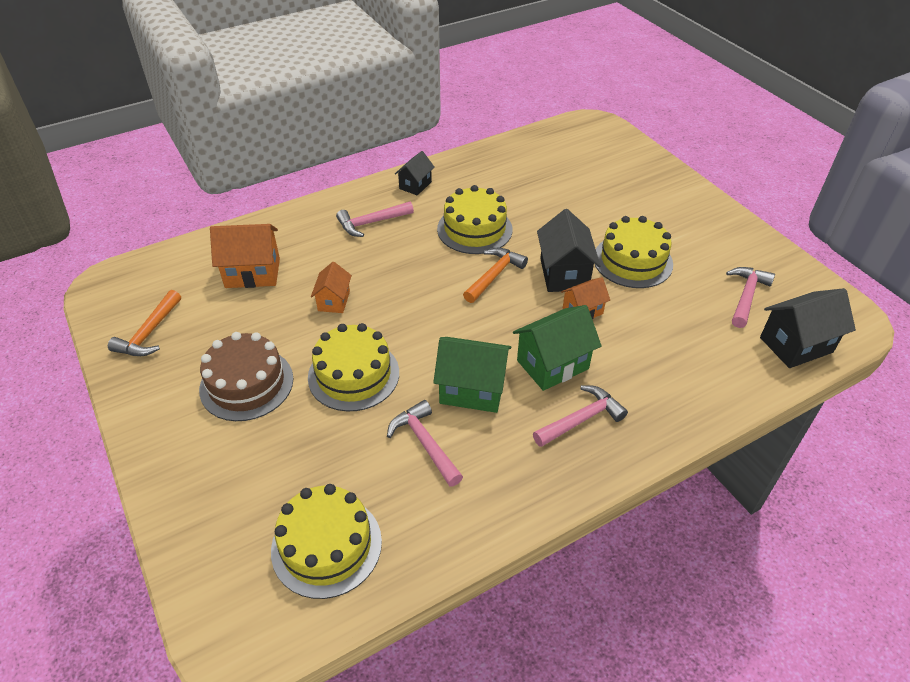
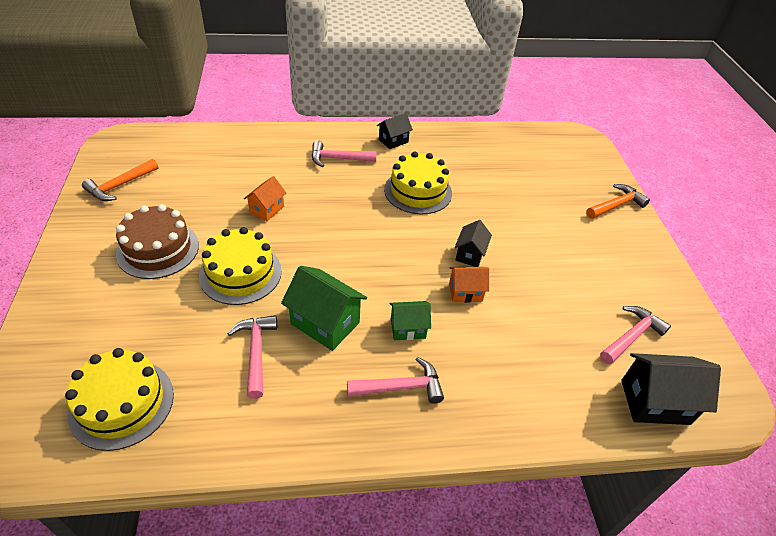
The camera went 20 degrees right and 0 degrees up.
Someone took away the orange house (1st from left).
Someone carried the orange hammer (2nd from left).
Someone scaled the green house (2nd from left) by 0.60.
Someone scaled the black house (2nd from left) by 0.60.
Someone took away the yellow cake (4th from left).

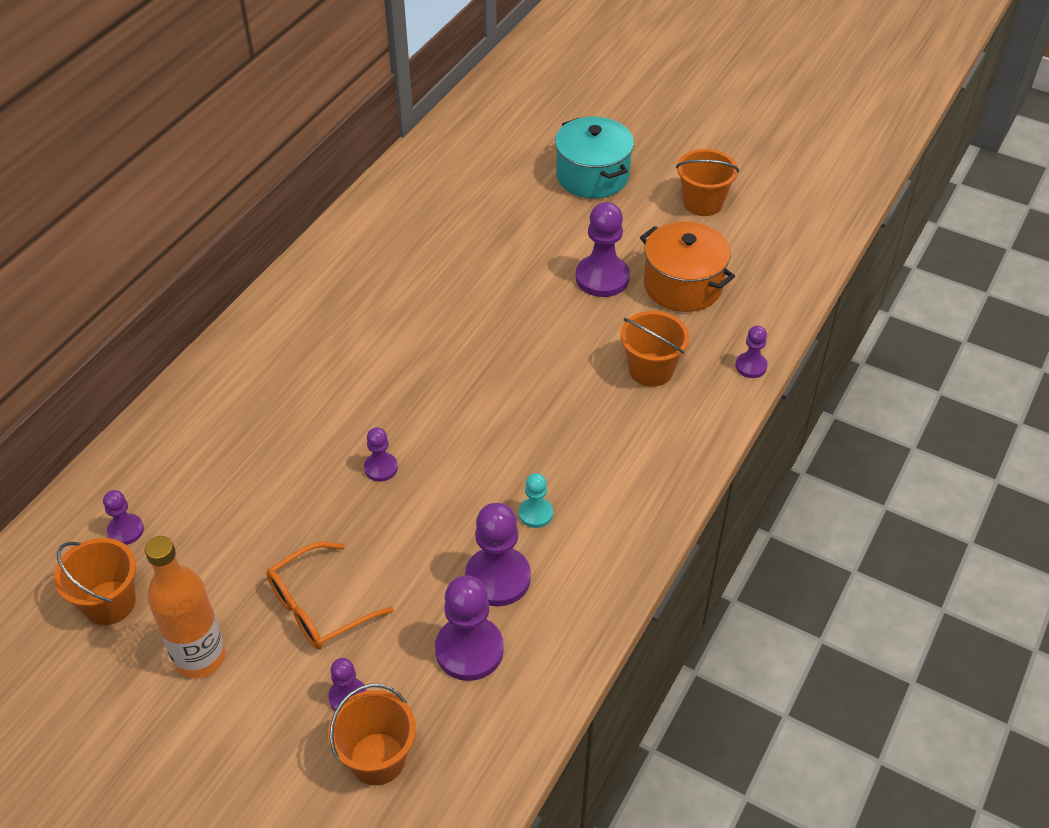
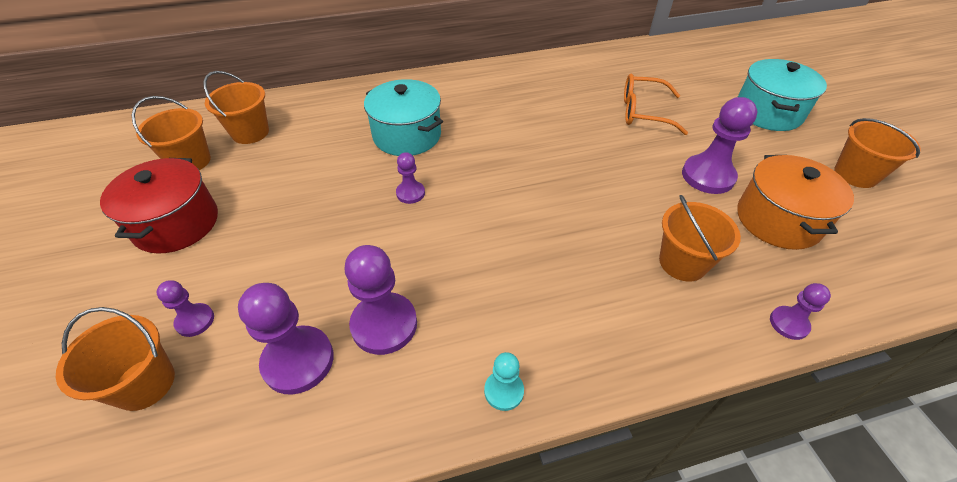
The camera went 45 degrees right and 0 degrees up.
Someone swapped the purple pawn (1st from left) for the orange bucket (3rd from left).
Someone swapped the orange bottle for the red pot.
Someone carried the orange glasses.
Someone carried the turquoise pawn.
Someone put down the turquoise pot (1st from left).

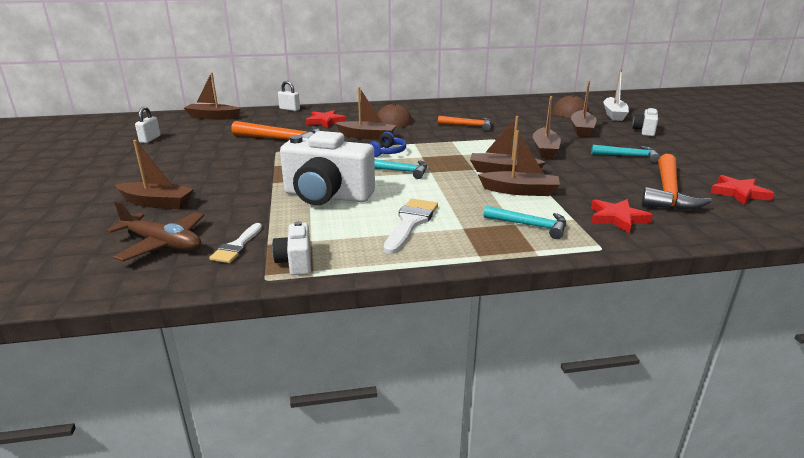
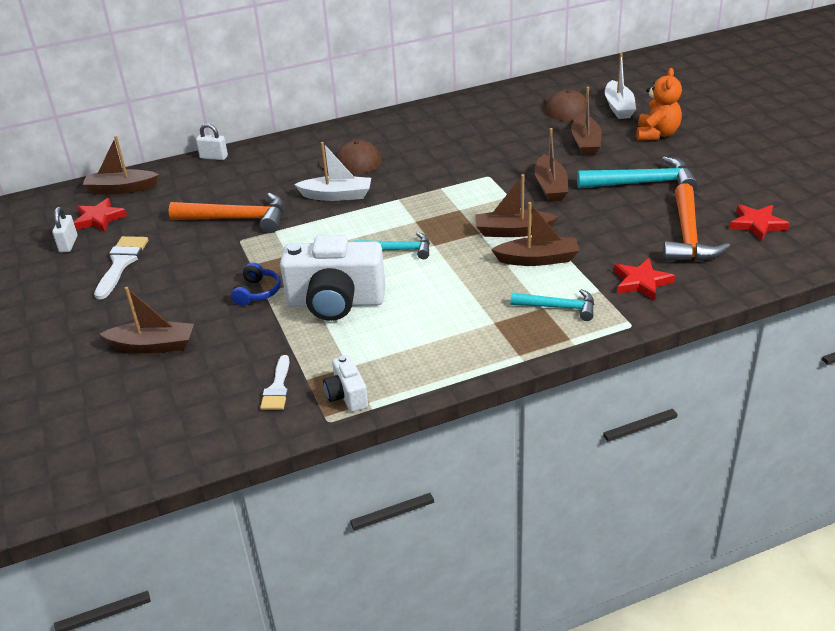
The camera went 10 degrees left and 10 degrees up.
Someone took away the brown plane.
Someone carried the red star (1st from left).
Someone repainted the brown boat (3rd from left), which became the white boat (1st from left).
Someone carried the blue headphones.
Someone carried the white brush (2nd from left in the first image).
Someone took away the orange hammer (2nd from left).
Someone scaled the turquoise hammer (3rd from left) by 1.61.
Someone swapped the white camera (3rd from left) for the orange teddy bear.

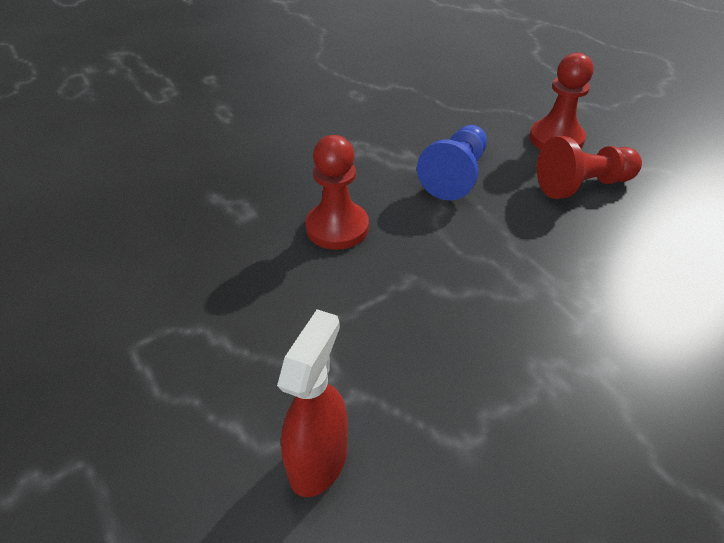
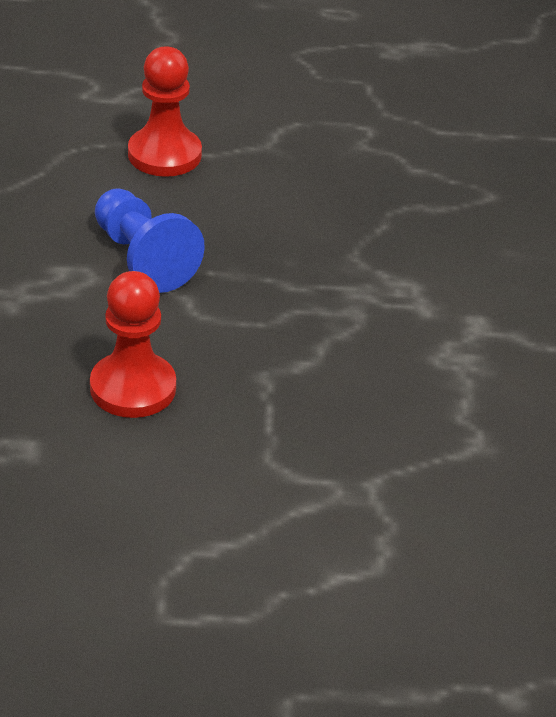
The camera went 60 degrees left and 5 degrees down.
Someone took away the red spray bottle.
Someone took away the red pawn (3rd from left).

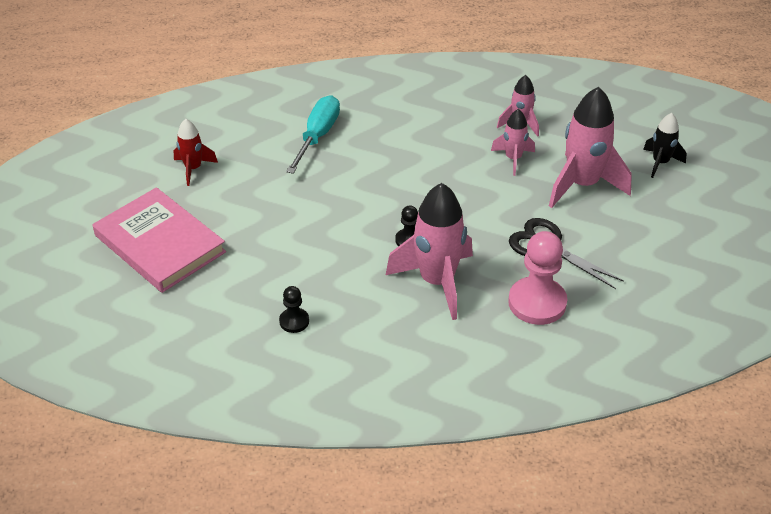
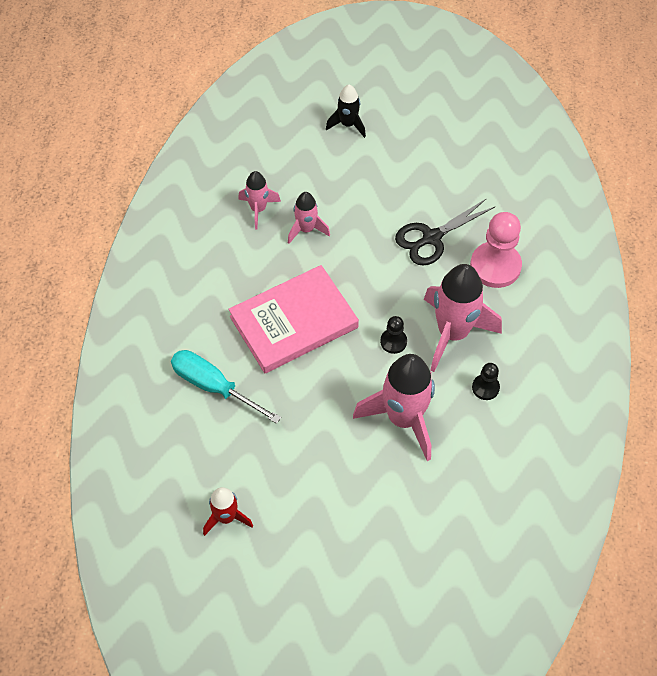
The camera went 75 degrees left and 15 degrees up.
Someone carried the pink book.
Someone carried the black pawn (1st from left in the first image).
Someone carried the pink rocket (4th from left in the first image).

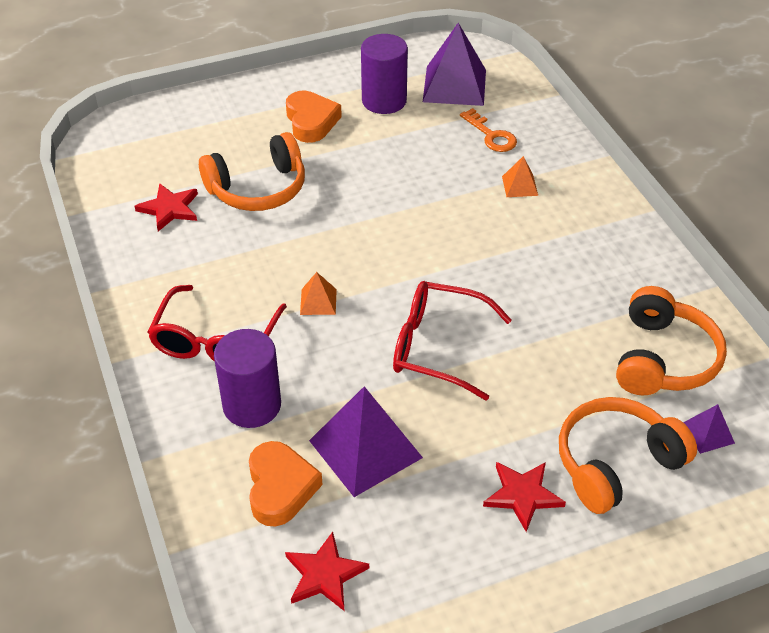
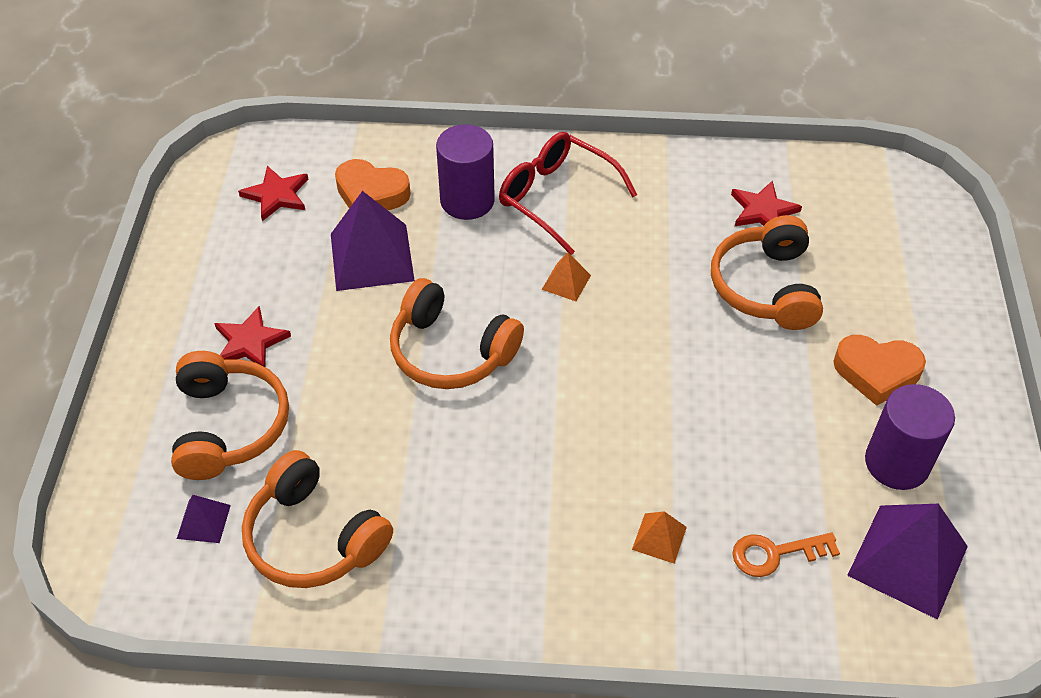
The camera went 115 degrees right and 5 degrees up.
Someone swapped the red glasses (2nd from left) for the orange headphones (3rd from left).

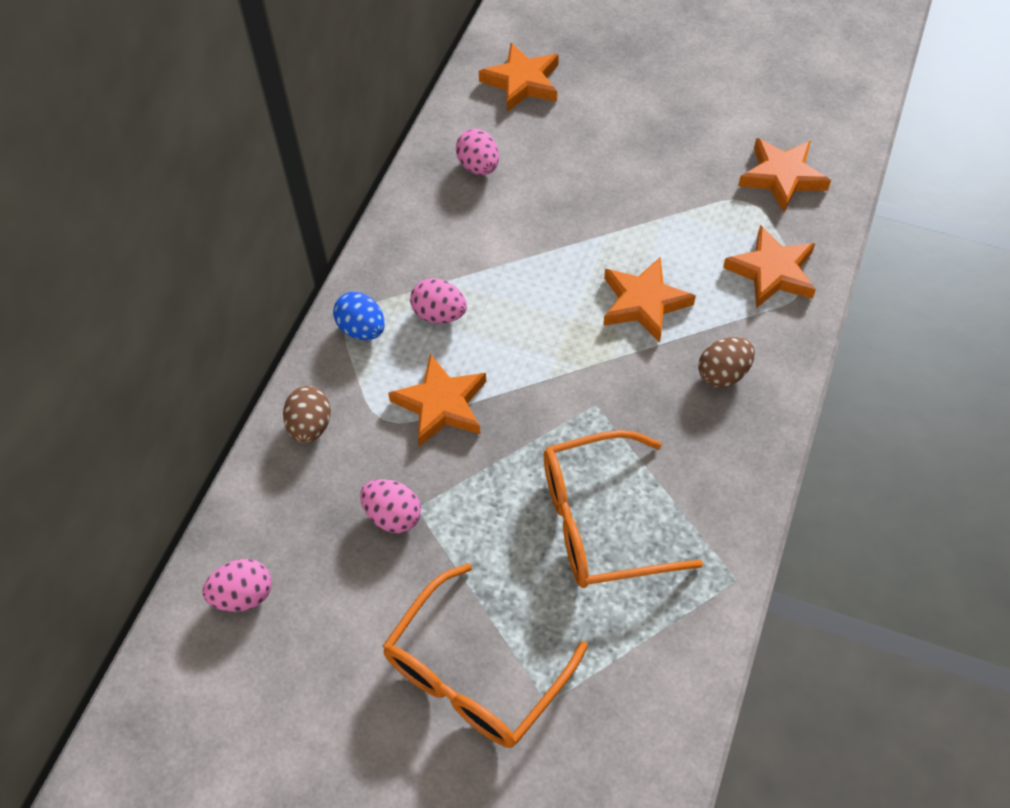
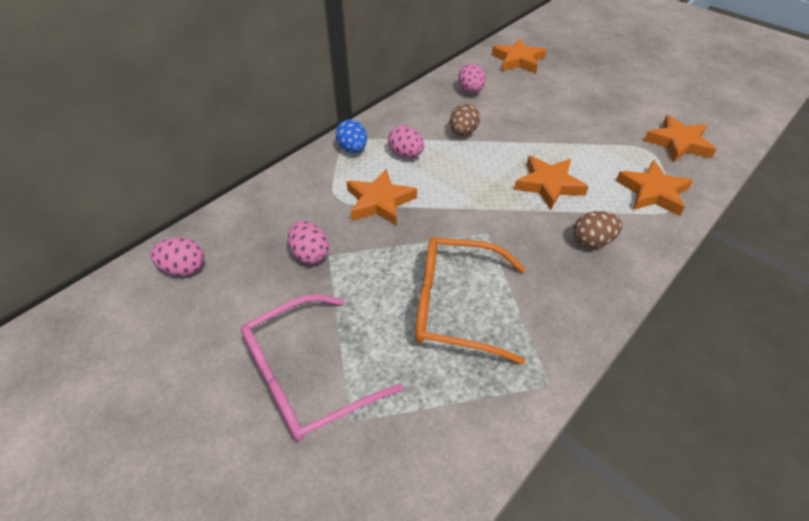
The camera went 20 degrees right and 10 degrees down.
Someone carried the brown egg (1st from left).
Someone repainted the orange glasses (1st from left), which became the pink glasses.

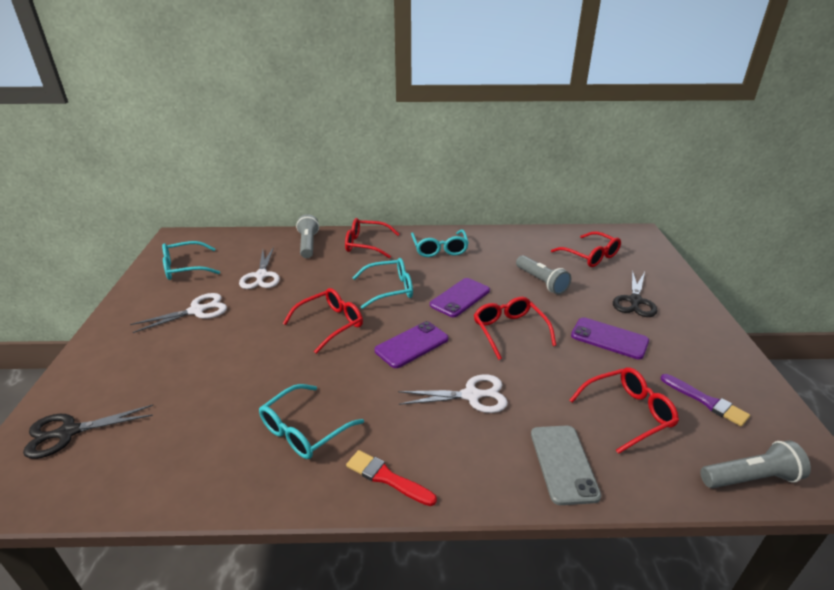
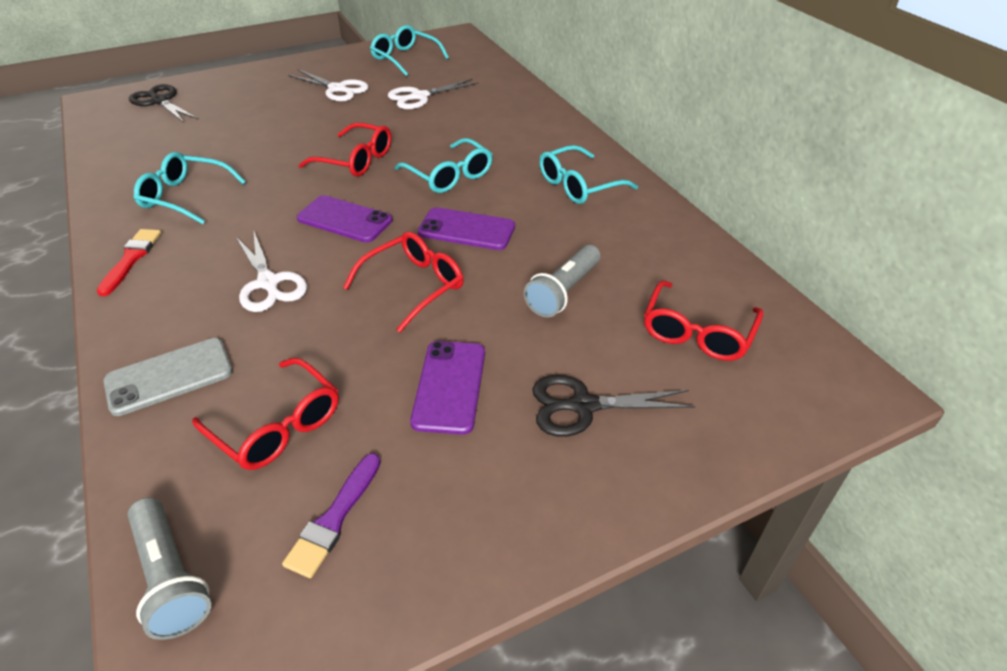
The camera went 65 degrees right and 10 degrees up.
Someone took away the grey flashlight (1st from left).
Someone took away the red glasses (2nd from left).

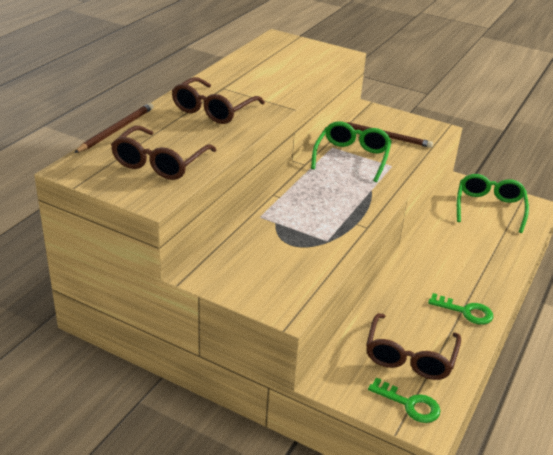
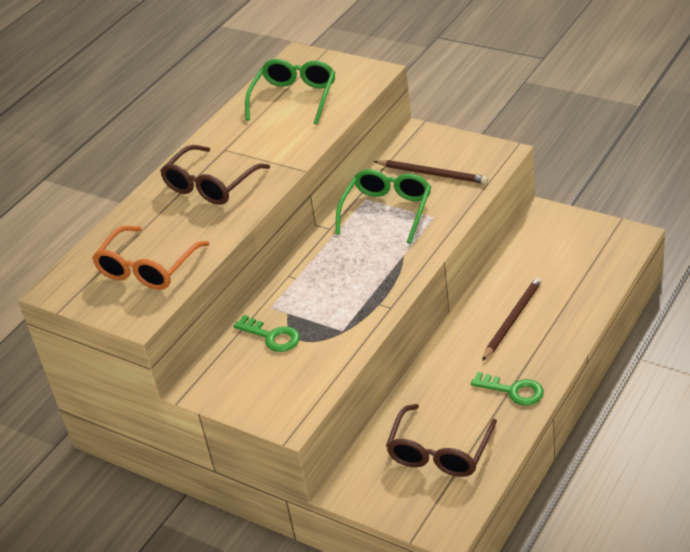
The camera went 10 degrees right and 5 degrees up.
Someone carried the brown pencil (1st from left in the first image).
Someone repainted the brown glasses (1st from left), which became the orange glasses.
Someone carried the green key (1st from left).
Someone carried the green glasses (2nd from left in the first image).

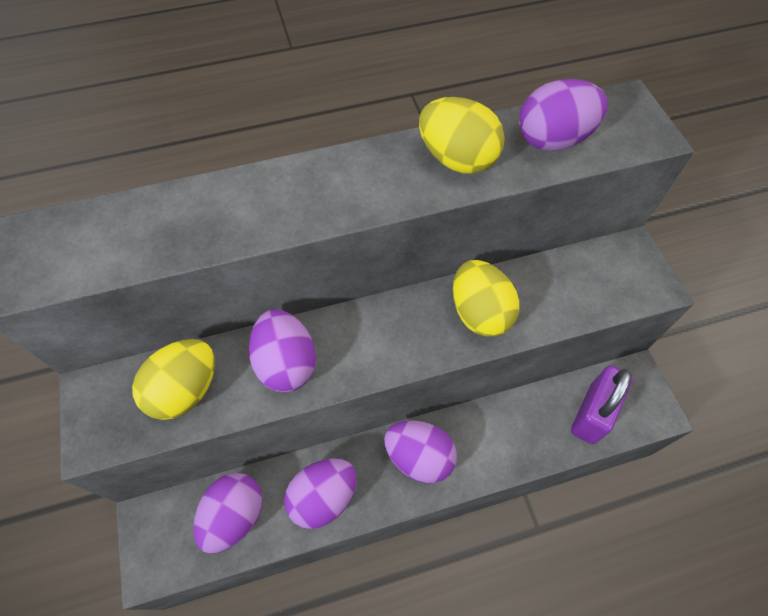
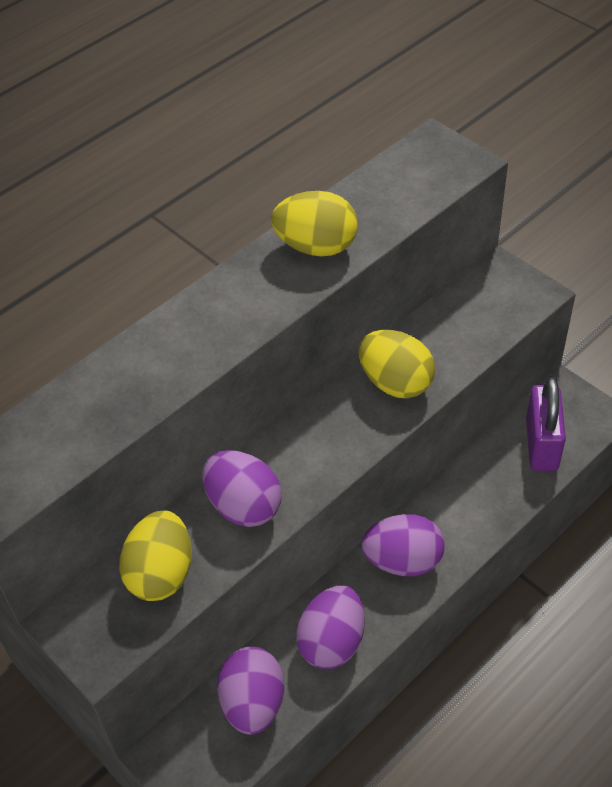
The camera went 25 degrees left and 10 degrees down.
Someone took away the purple egg (5th from left).

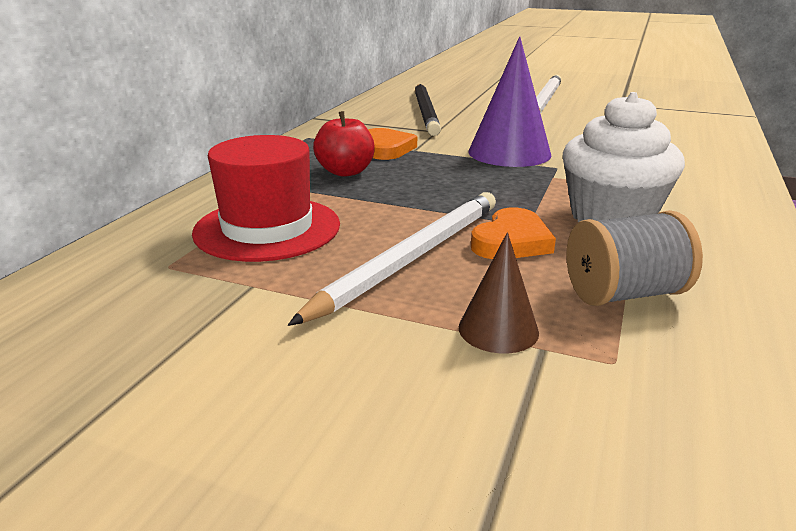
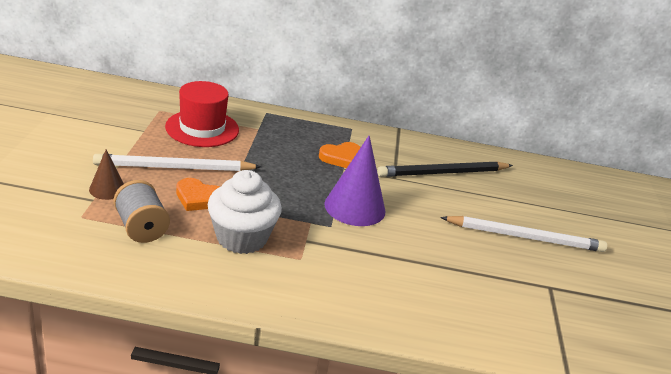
The camera went 70 degrees right and 5 degrees up.
Someone rotated the white pencil (1st from left) by 150 degrees clockwise.
Someone took away the red apple.

